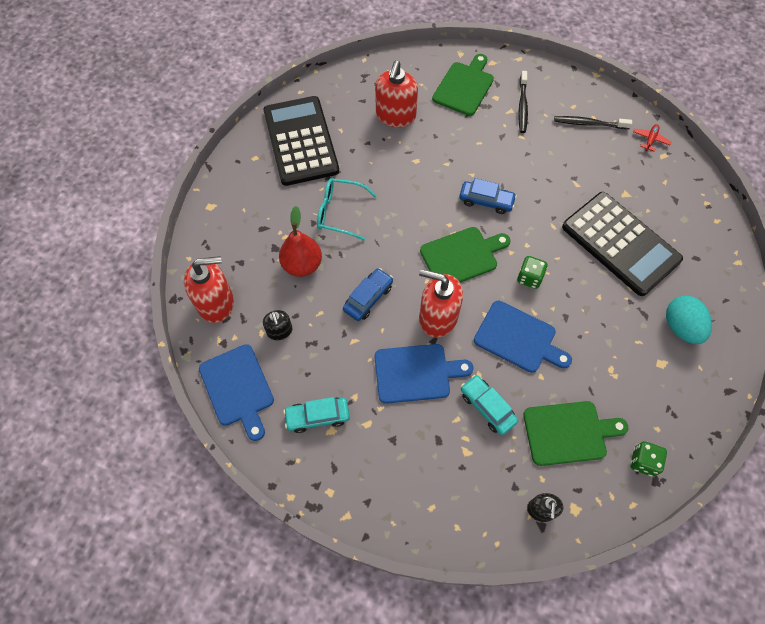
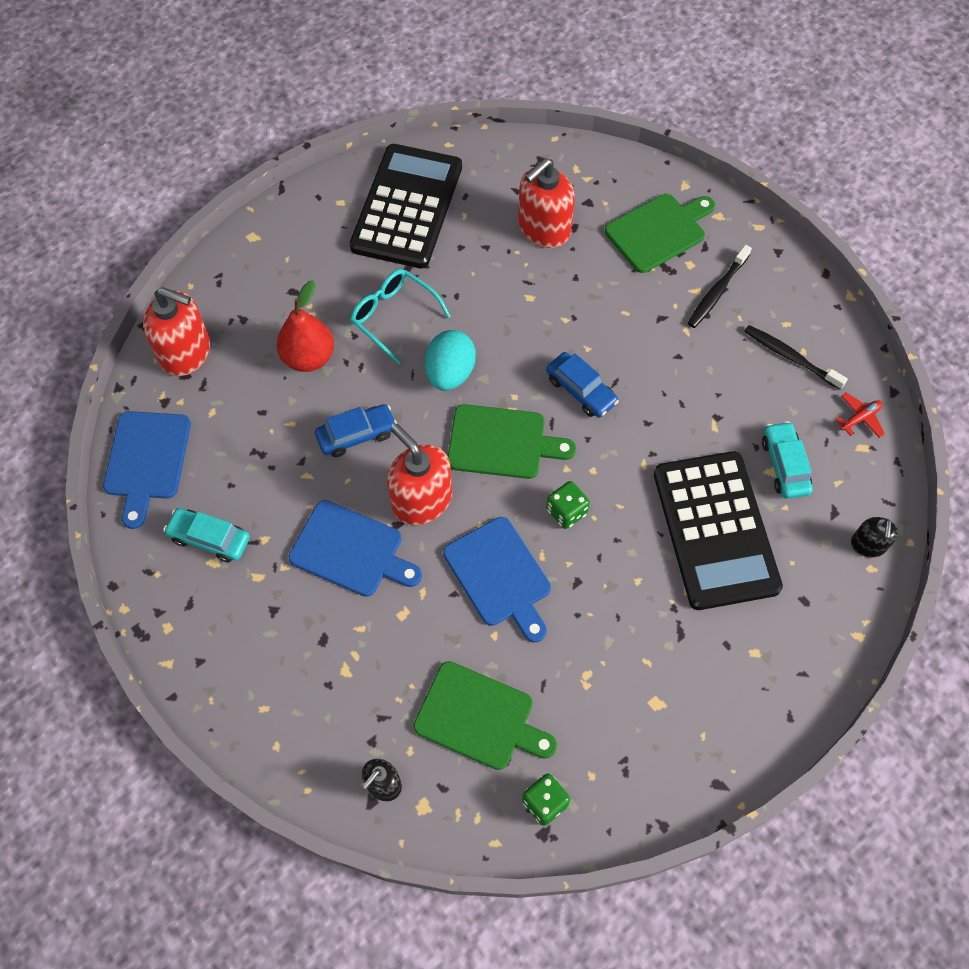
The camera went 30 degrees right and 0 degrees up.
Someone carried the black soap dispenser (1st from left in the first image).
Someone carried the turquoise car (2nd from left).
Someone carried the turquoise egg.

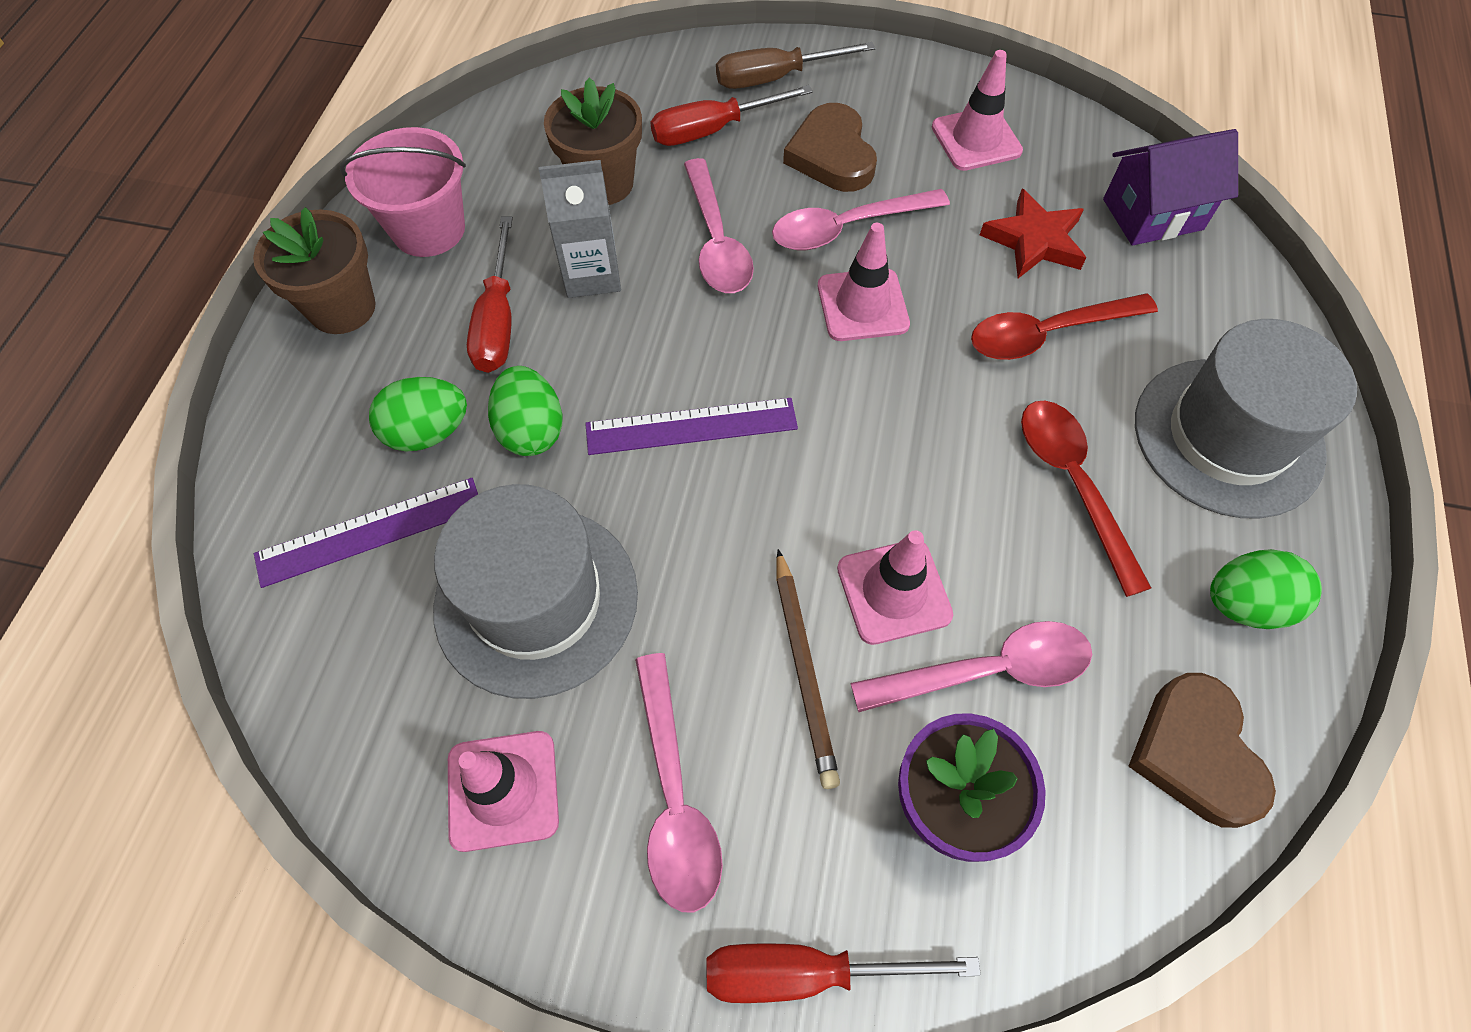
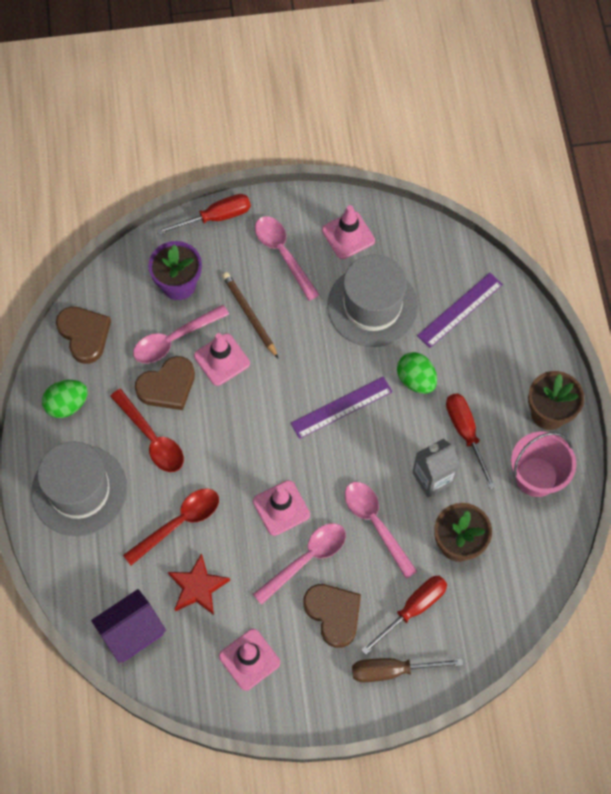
The camera went 160 degrees right and 5 degrees up.
Someone took away the green egg (1st from left).
Someone rotated the brown screwdriver by 150 degrees counterclockwise.
Someone put down the brown heart (2nd from left).

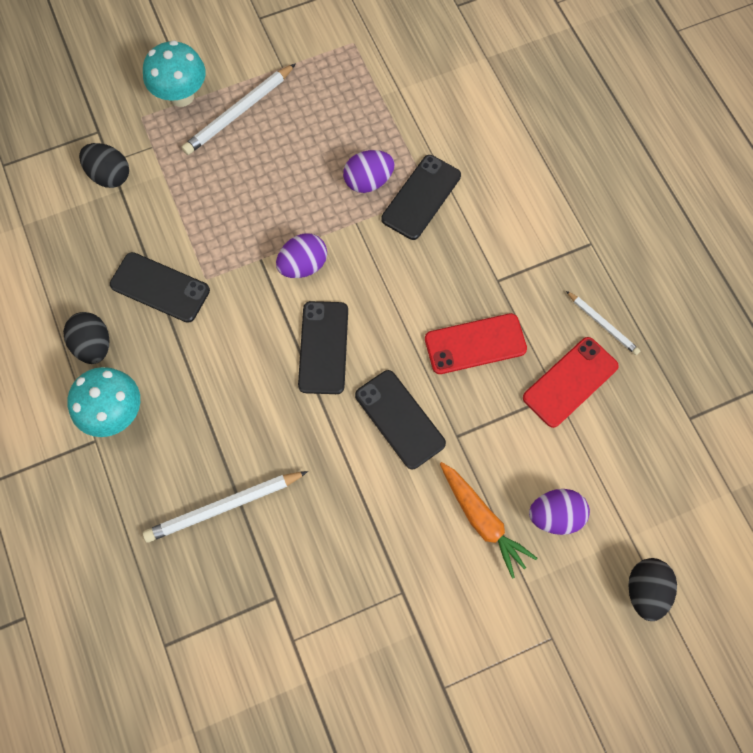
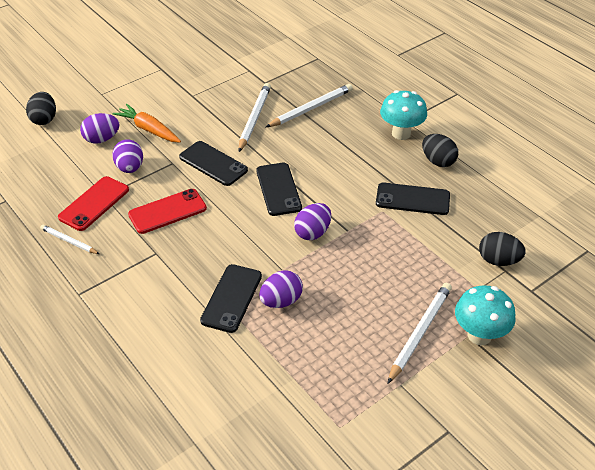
The camera went 165 degrees right and 25 degrees down.
Someone put down the purple egg (2nd from left).
Someone put down the white pencil (2nd from left).

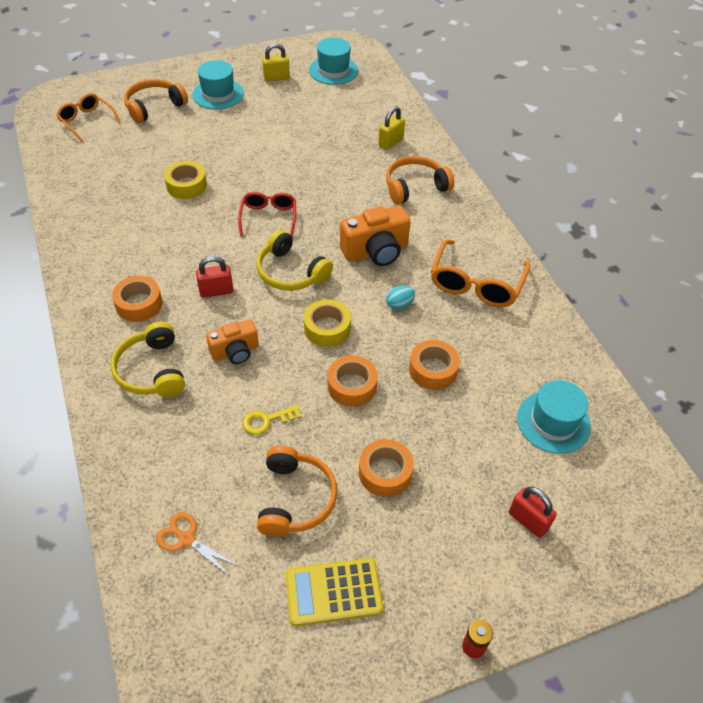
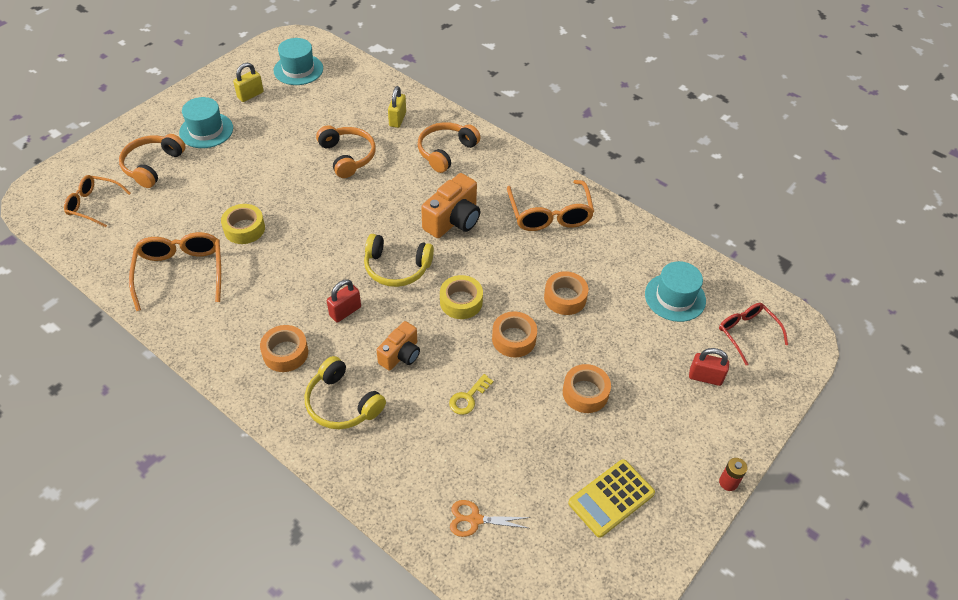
The camera went 30 degrees left and 0 degrees up.
Someone carried the red glasses.
Someone carried the orange headphones (2nd from left).
Someone took away the turquoise egg.
Someone put down the orange glasses (2nd from left).

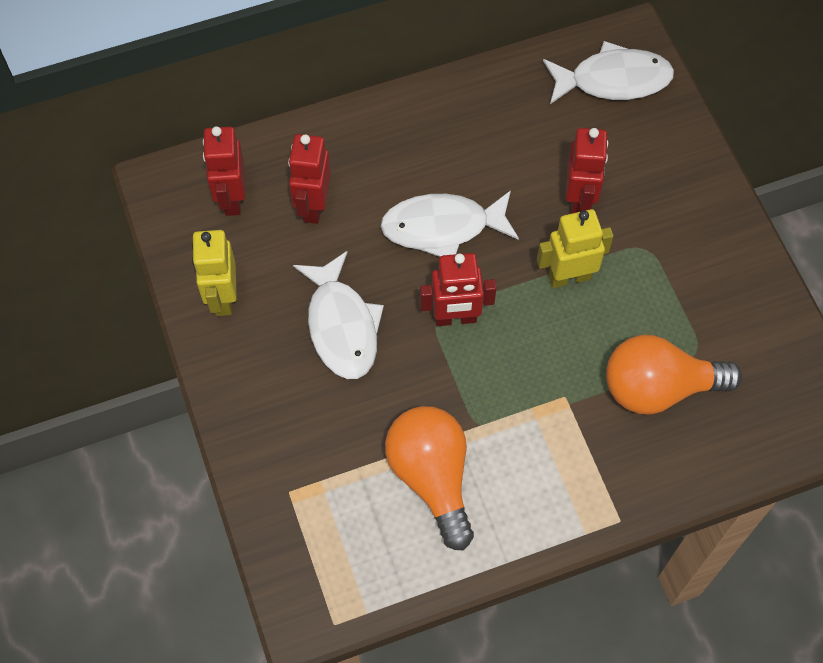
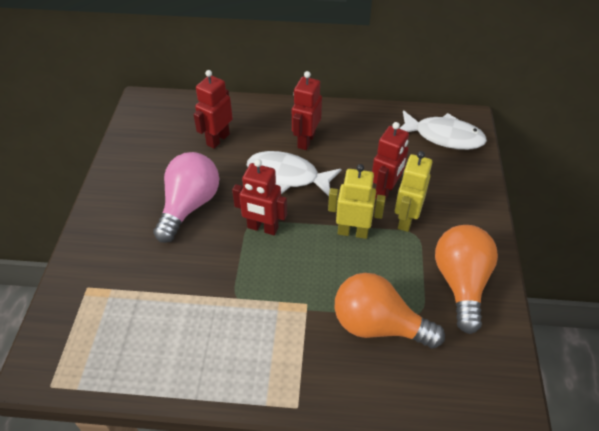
The camera went 25 degrees right and 15 degrees down.
Someone carried the yellow robot (1st from left in the first image).
Someone carried the red robot (1st from left in the first image).
Someone swapped the white fish (1st from left) for the pink light bulb.
Someone carried the orange light bulb (1st from left in the first image).

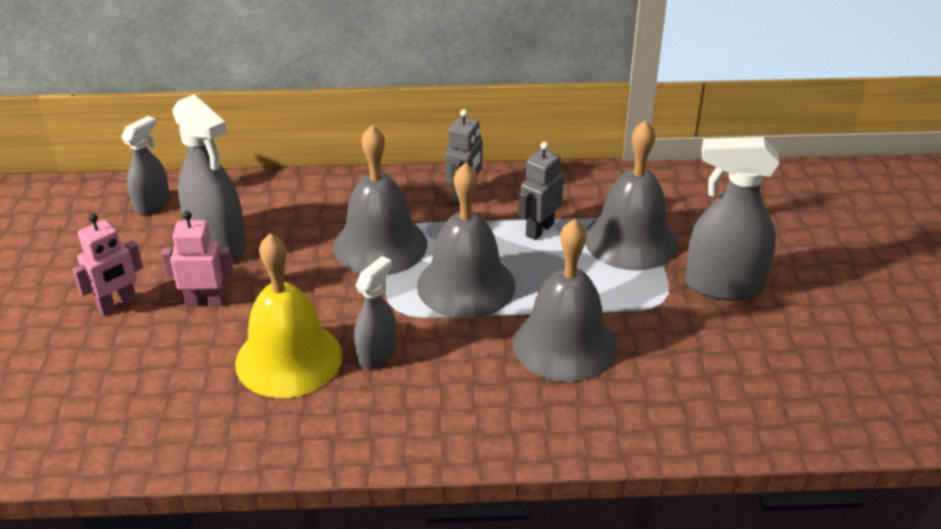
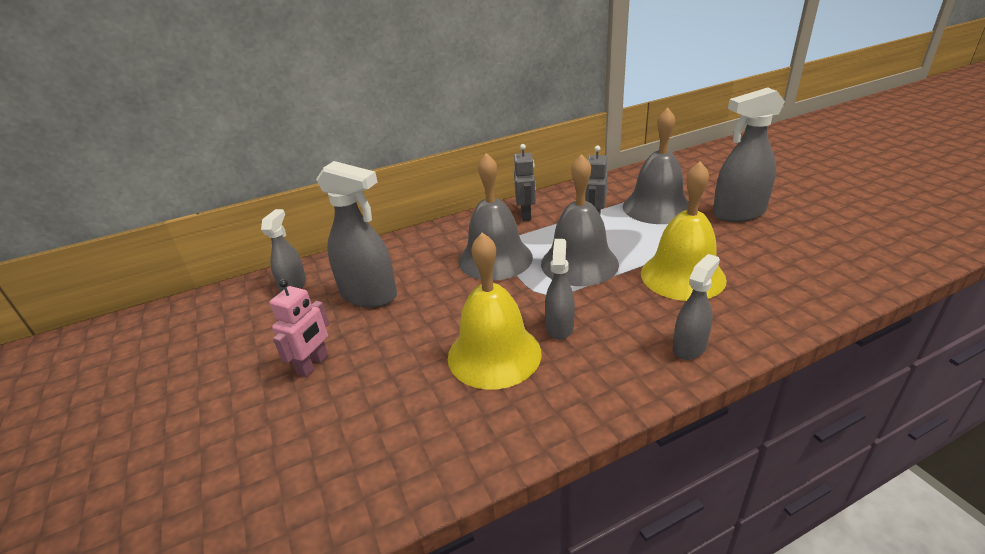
The camera went 20 degrees left and 5 degrees down.
Someone took away the pink robot (2nd from left).
Someone repainted the grey bell (3rd from left), which became the yellow bell (2nd from left).
Someone put down the grey spray bottle (4th from left).

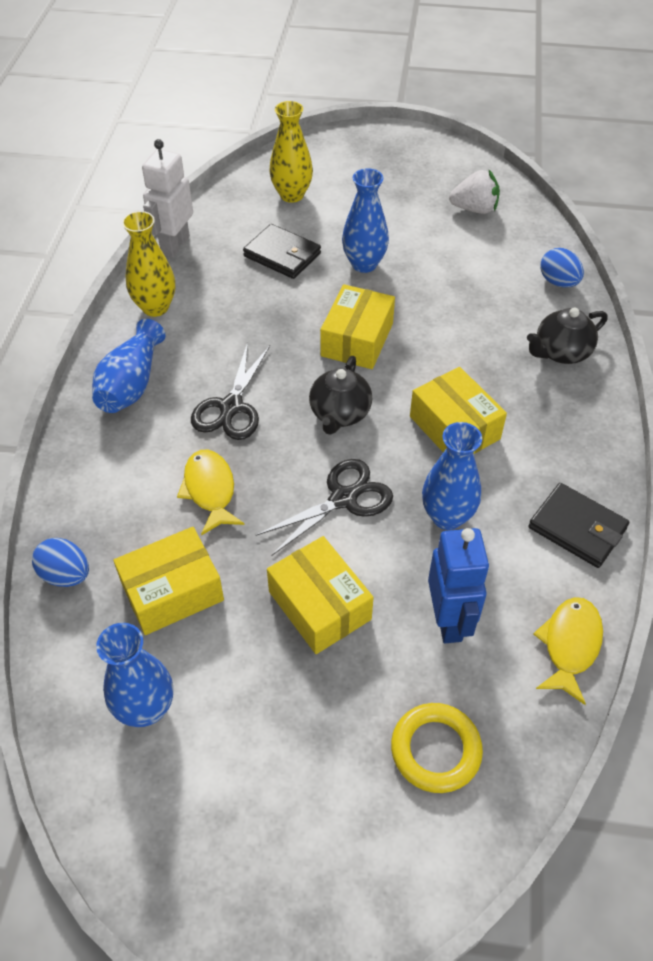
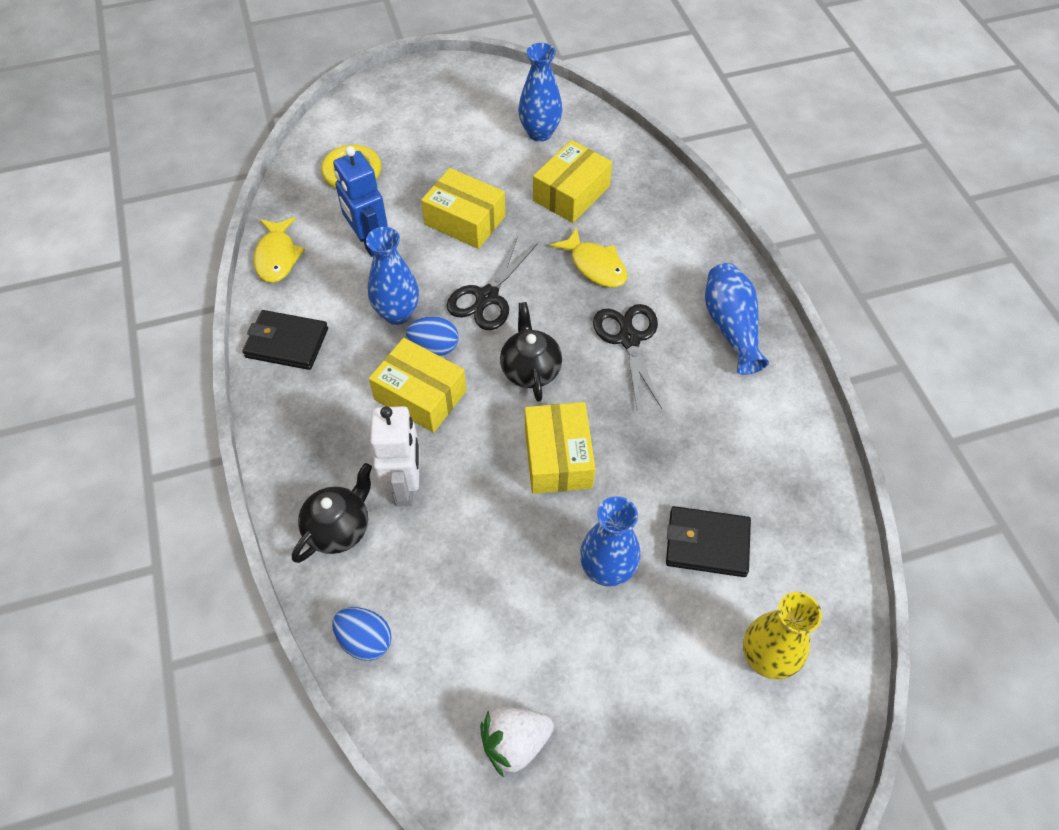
The camera went 155 degrees right and 5 degrees up.
Someone carried the blue egg (1st from left in the first image).
Someone took away the yellow vase (1st from left).
Someone carried the white robot.

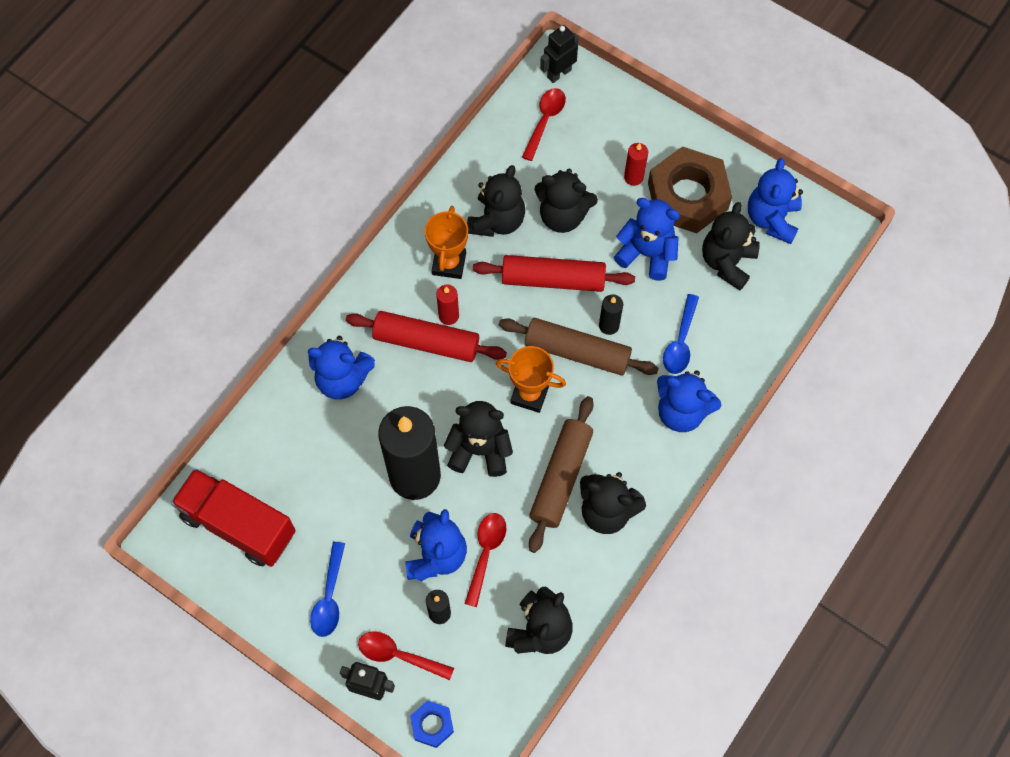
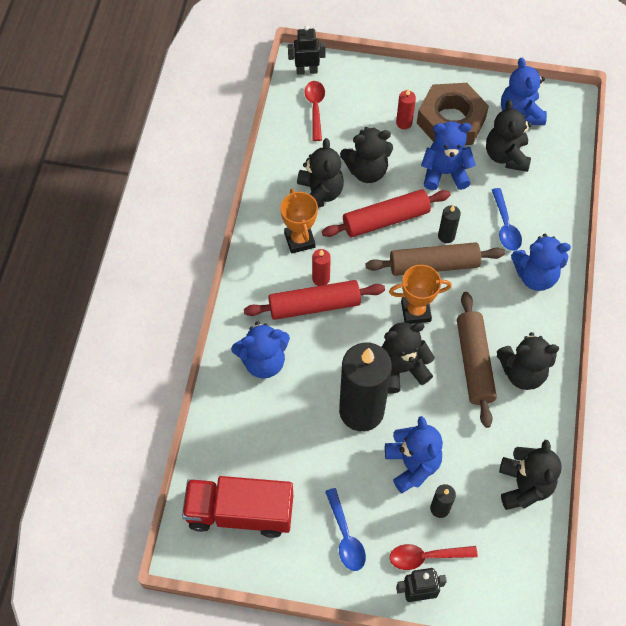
The camera went 25 degrees left and 5 degrees down.
Someone took away the blue nut.
Someone took away the red spoon (2nd from left).
Someone rotated the black robot (2nd from left in the first image) by 60 degrees clockwise.

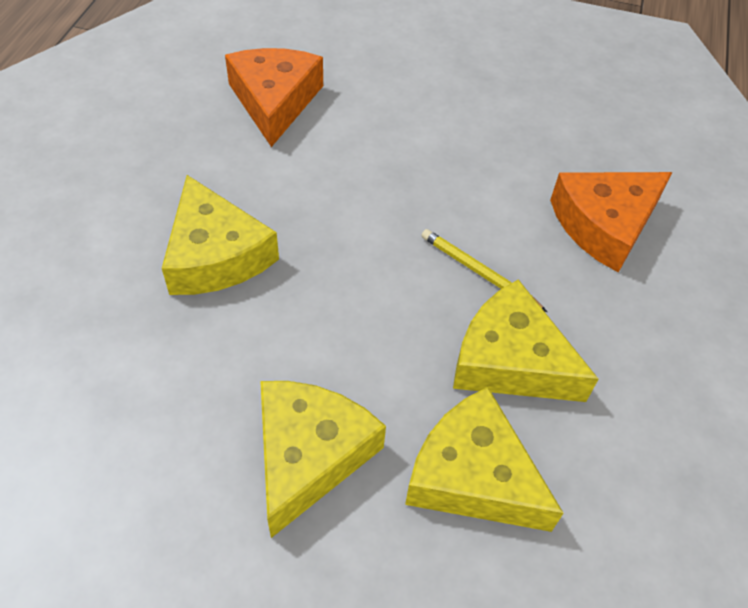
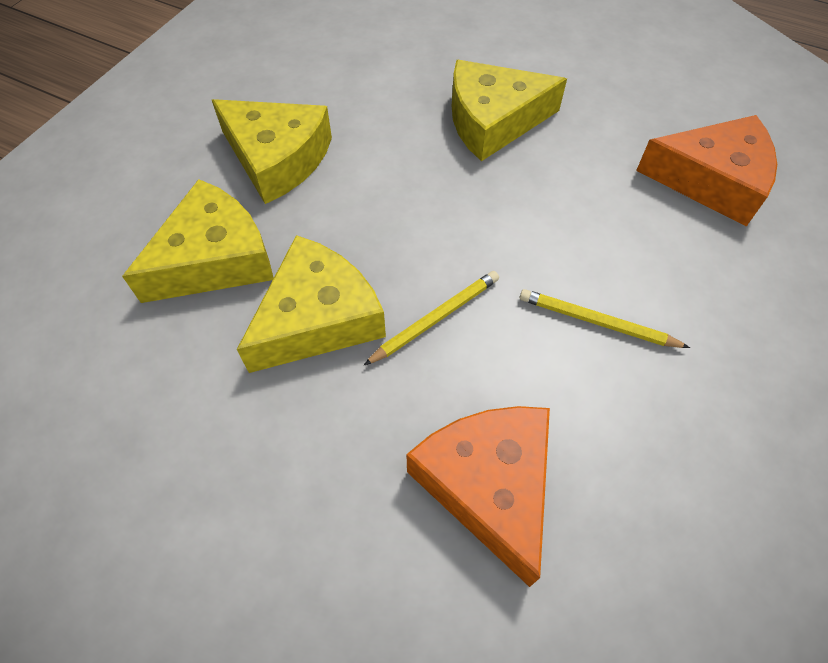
The camera went 105 degrees right and 5 degrees up.
Someone put down the yellow pencil (2nd from left).

